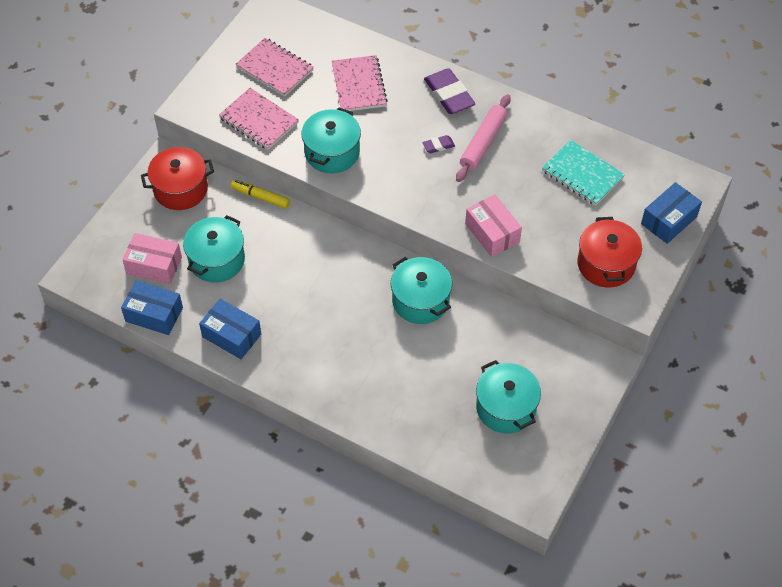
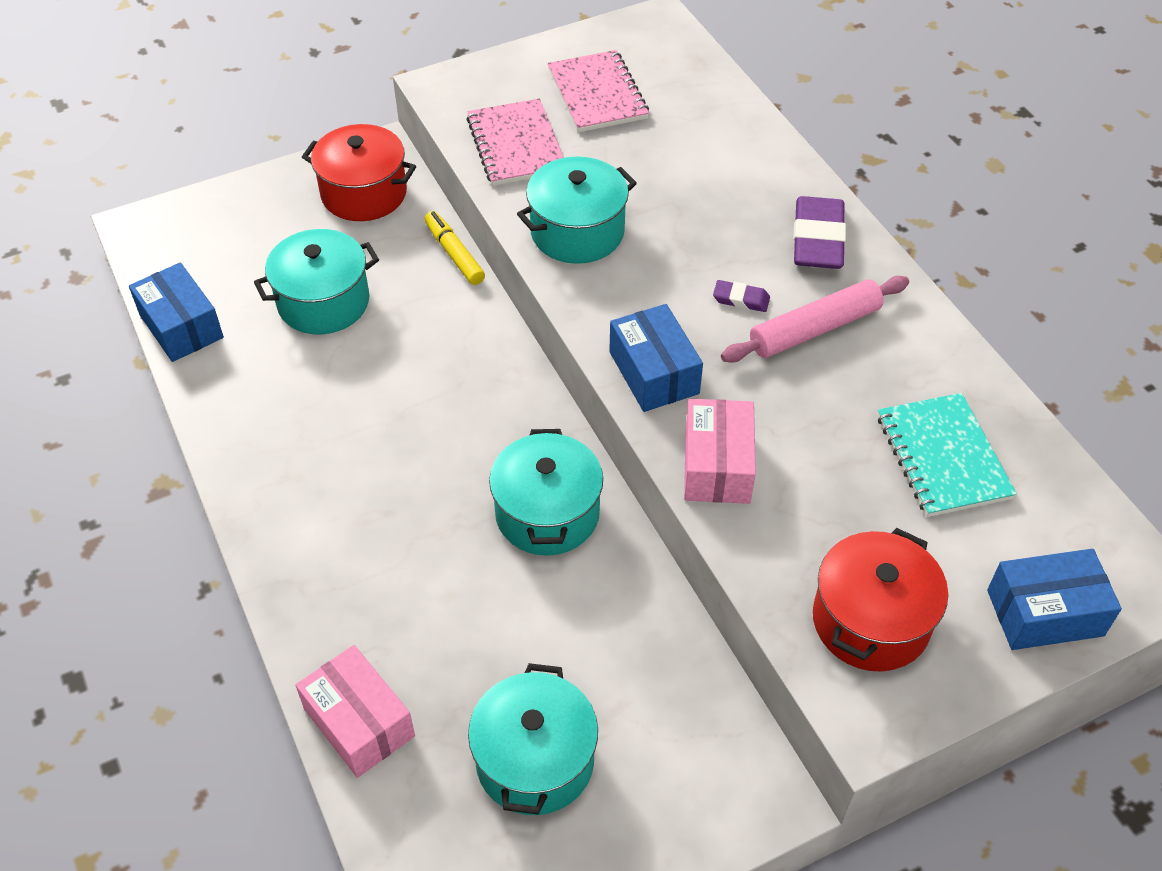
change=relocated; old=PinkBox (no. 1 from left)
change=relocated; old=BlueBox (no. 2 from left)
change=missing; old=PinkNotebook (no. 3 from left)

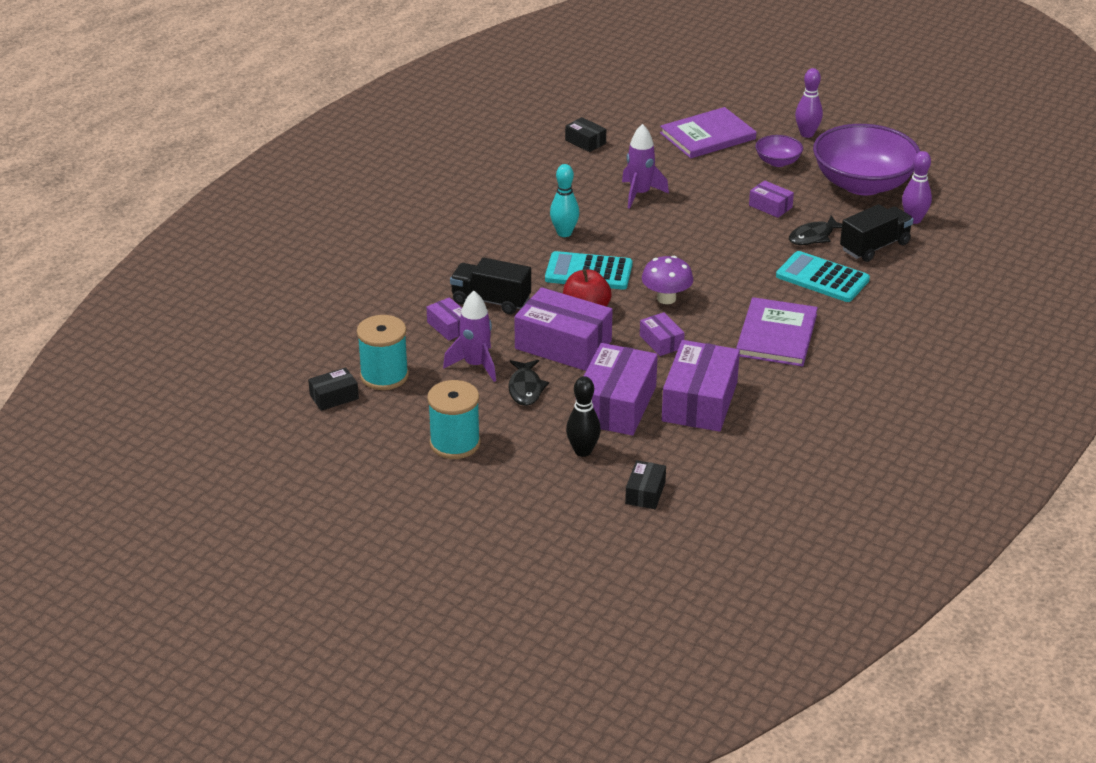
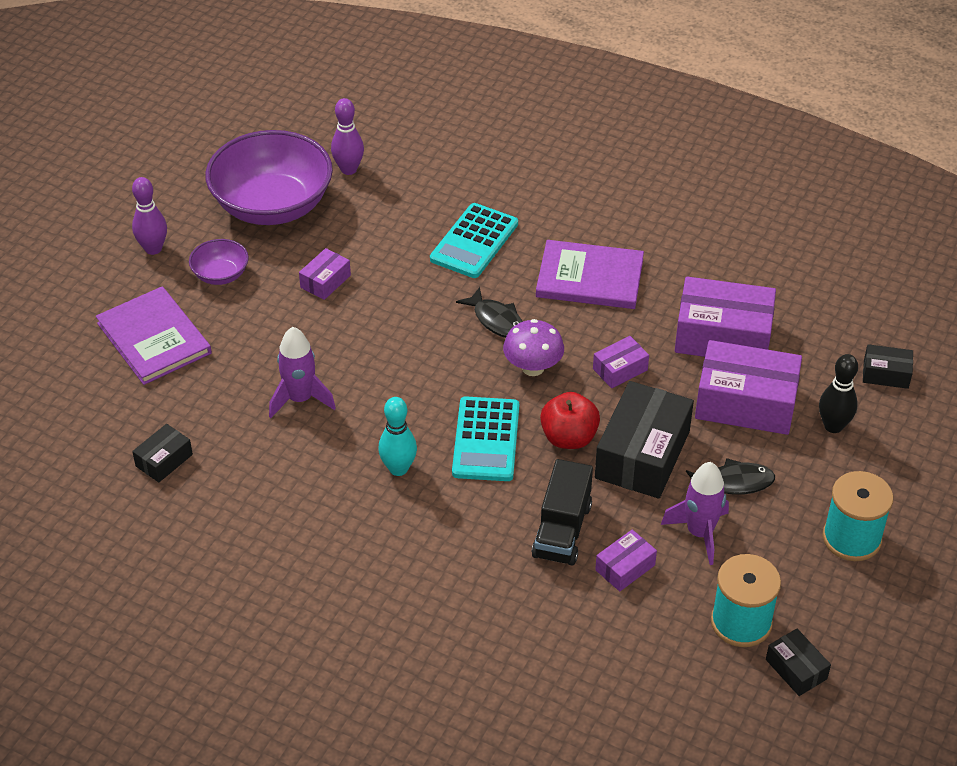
change=colour; old=PurpleBox (no. 2 from left); new=BlackBox (no. 2 from left)
change=relocated; old=BlackFish (no. 2 from left in the first image); new=BlackFish (no. 1 from left)
change=missing; old=BlackTruck (no. 2 from left)

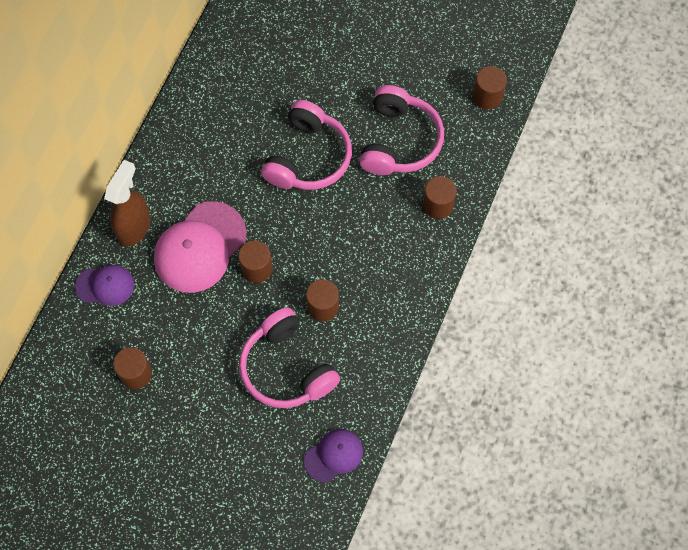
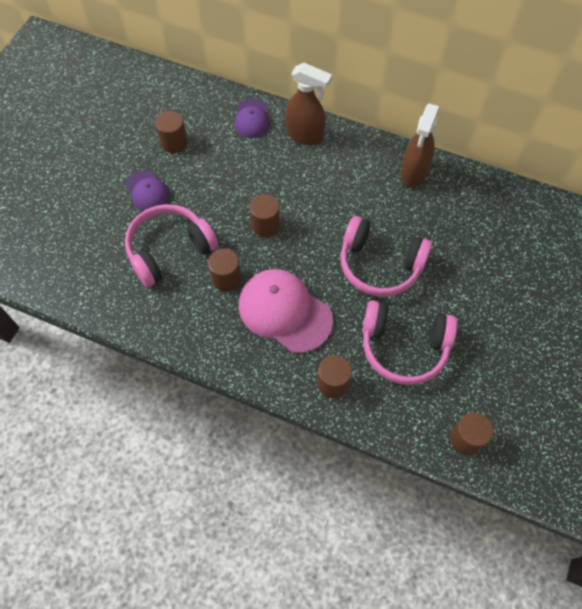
change=relocated; old=PinkCap
change=relocated; old=PurpleCap (no. 2 from left in the first image); new=PurpleCap (no. 1 from left)
change=appeared; new=BrownSprayBottle (no. 2 from left)

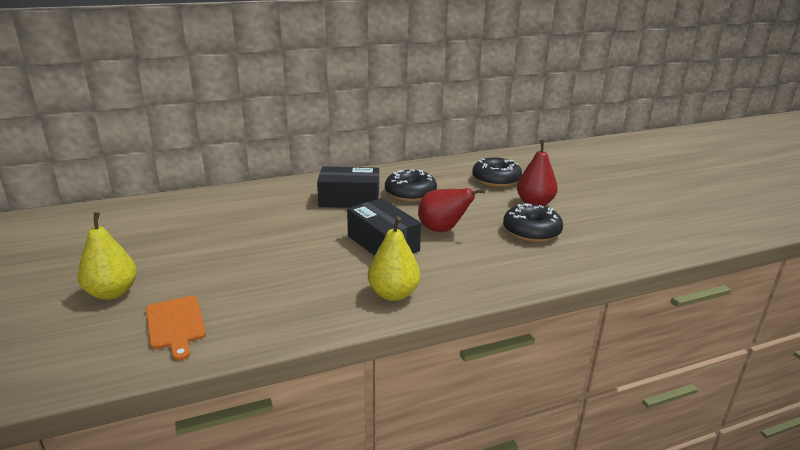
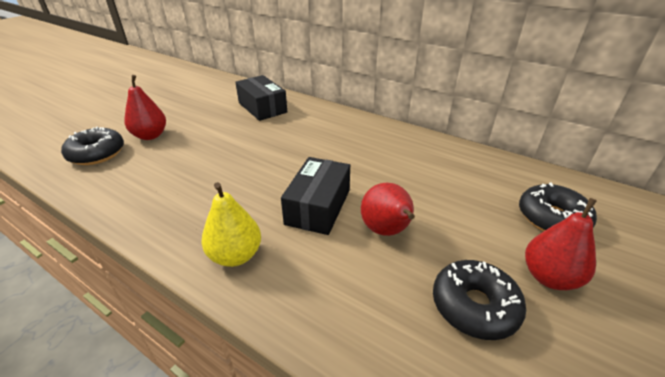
change=colour; old=YellowPear (no. 1 from left); new=RedPear (no. 1 from left)
change=missing; old=OrangeCuttingBoard
change=relocated; old=BlackBox (no. 1 from left)
change=relocated; old=BlackDonut (no. 1 from left)

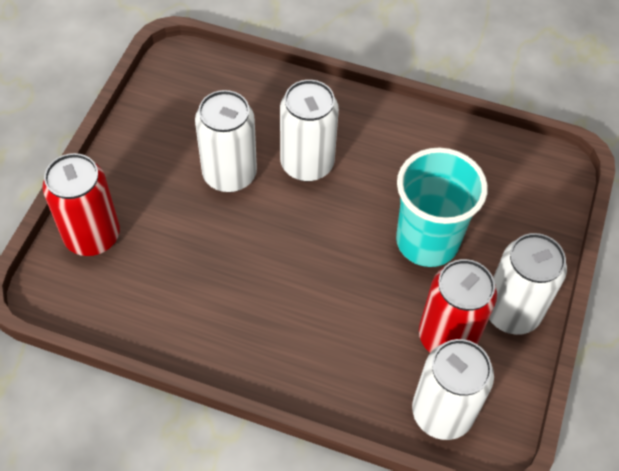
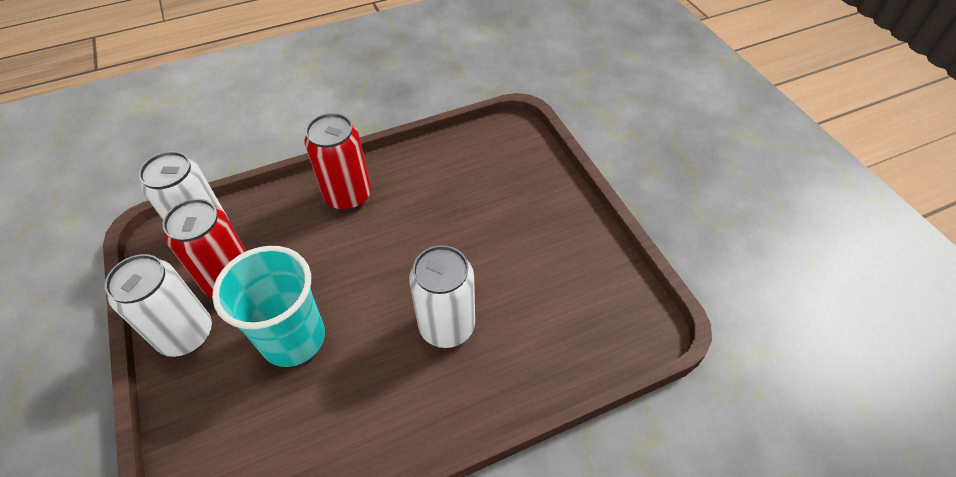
change=relocated; old=RedCan (no. 1 from left in the first image); new=RedCan (no. 2 from left)
change=missing; old=WhiteCan (no. 1 from left)

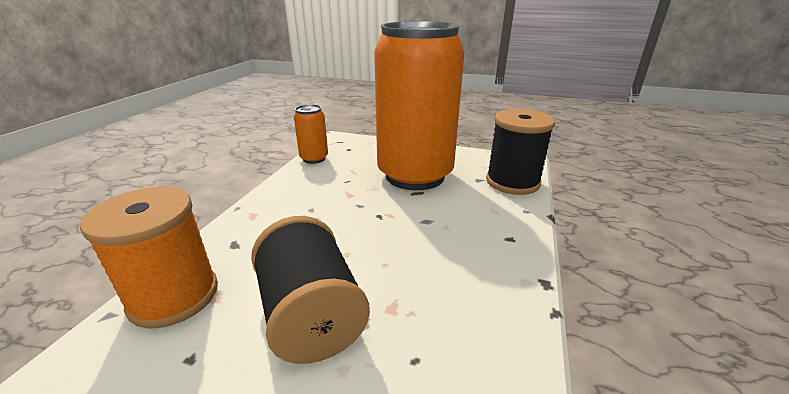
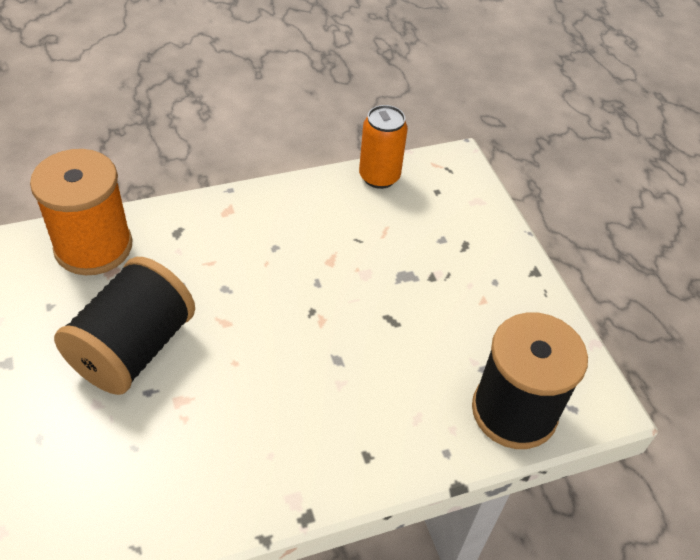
change=missing; old=OrangeCan (no. 2 from left)

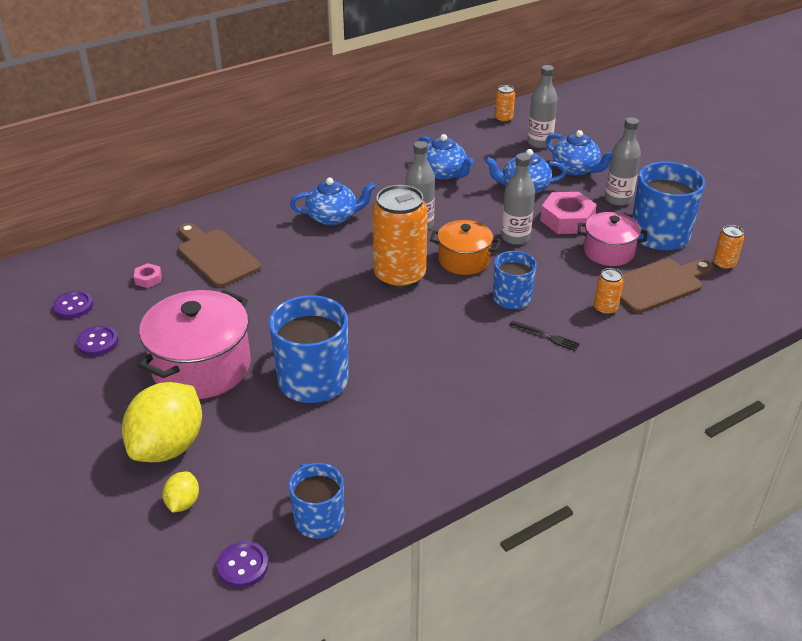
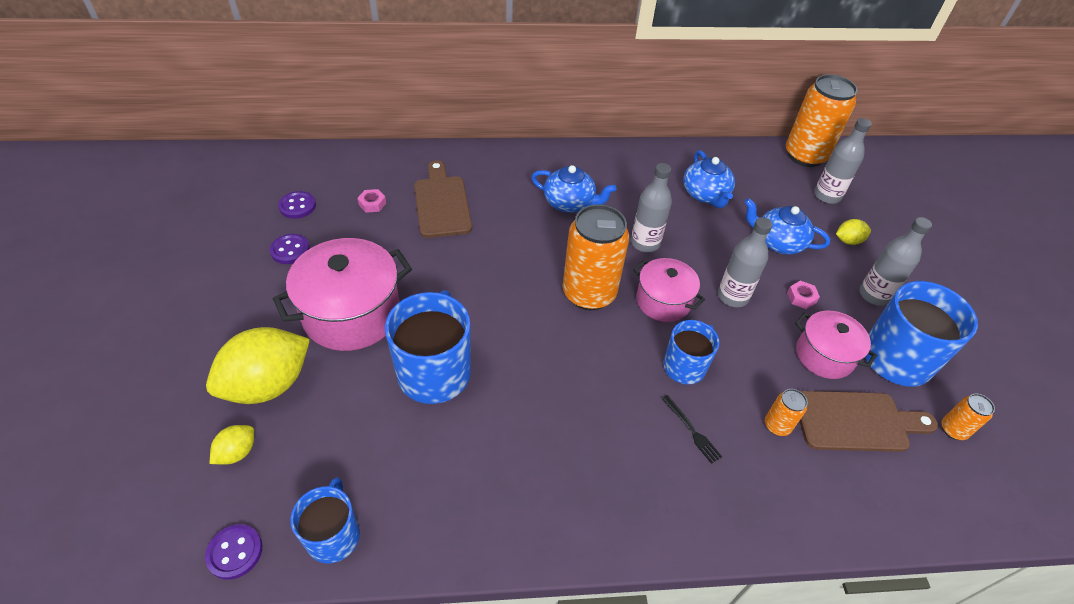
change=colour; old=OrangePot; new=PinkPot (no. 2 from left)
change=size; old=OrangeCan (no. 2 from left in the first image); factor=2.24
change=size; old=PinkNut (no. 2 from left); factor=0.48
change=exchanged; old=BlueTeapot (no. 4 from left); new=YellowLemon (no. 3 from left)

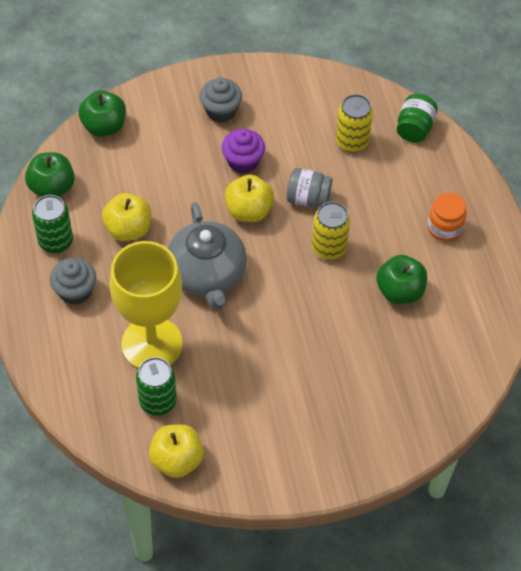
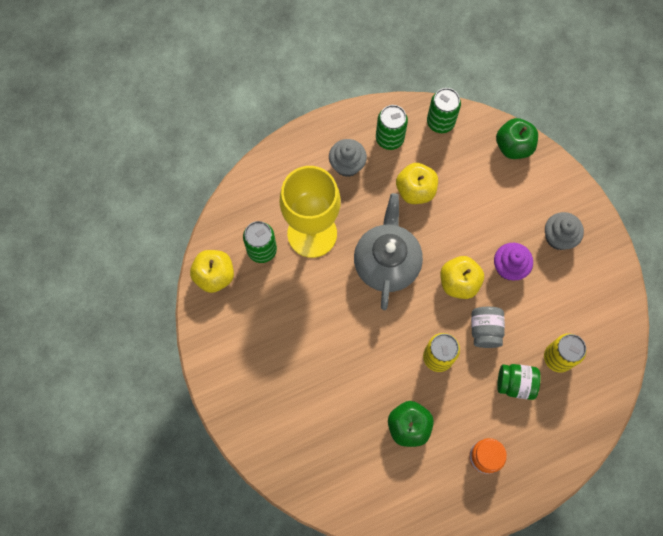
change=exchanged; old=GreenApple (no. 1 from left); new=GreenCan (no. 3 from left)
change=spun; old=GreyTeapot; degrees=120
change=relocated; old=GreenJar

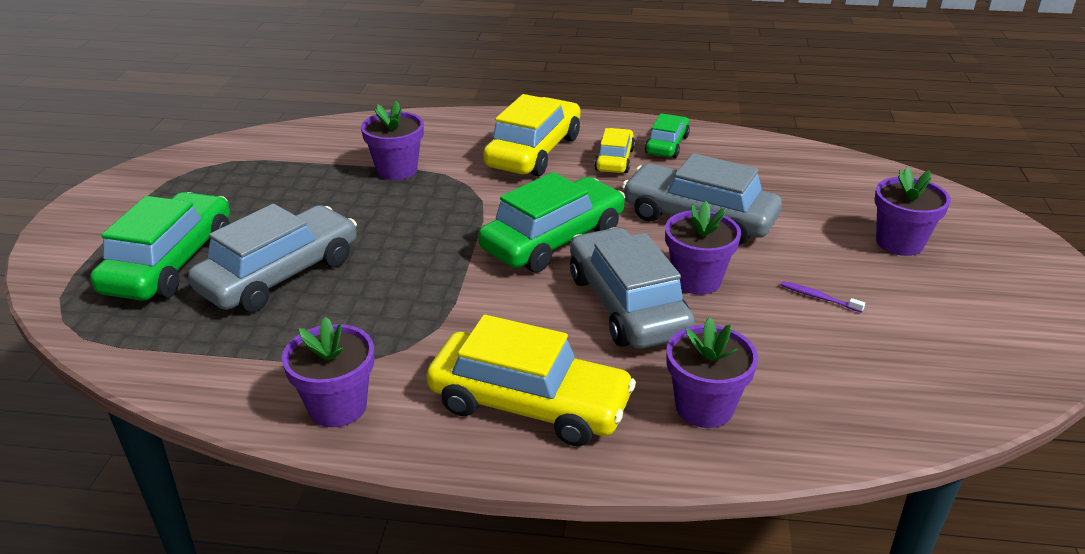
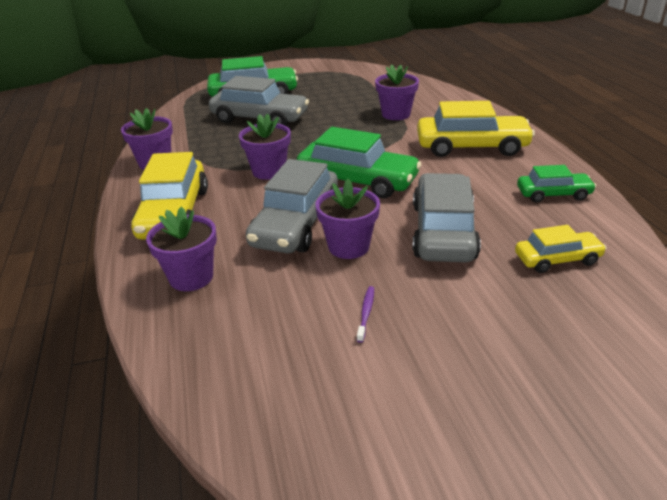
change=spun; old=GreyCar (no. 2 from left); degrees=150
change=relocated; old=YellowCar (no. 3 from left)
change=relocated; old=PurpleFlowerPot (no. 5 from left in the first image); new=PurpleFlowerPot (no. 3 from left)

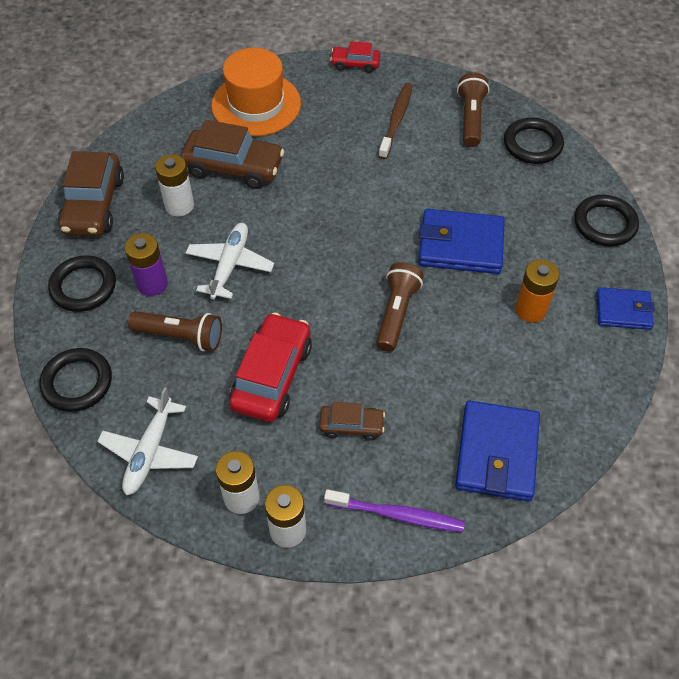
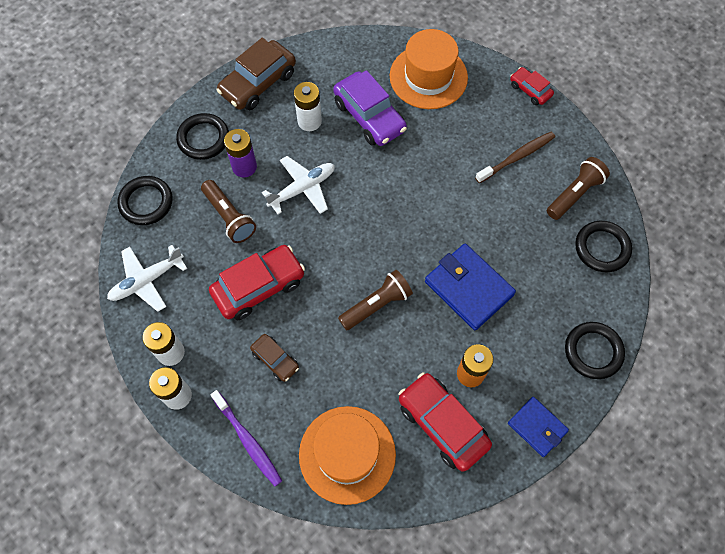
change=colour; old=BrownCar (no. 2 from left); new=PurpleCar
change=exchanged; old=BlueWallet (no. 2 from left); new=OrangeHat (no. 1 from left)
change=appeared; new=RedCar (no. 2 from left)

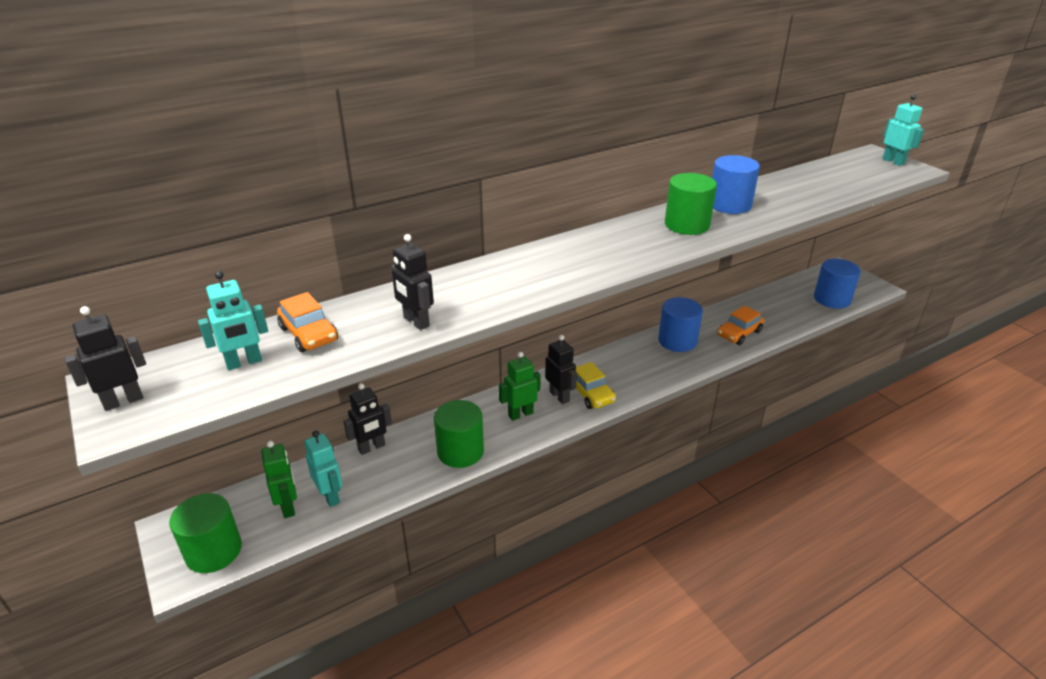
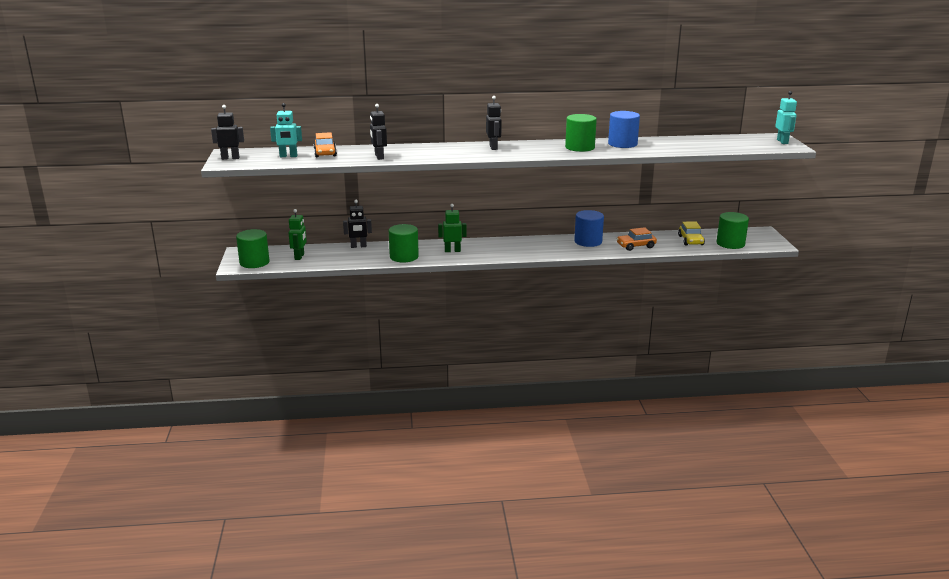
change=missing; old=TurquoiseRobot (no. 2 from left)
change=relocated; old=BlackRobot (no. 4 from left)
change=relocated; old=YellowCar
change=colour; old=BlueCylinder (no. 3 from left); new=GreenCylinder (no. 4 from left)

